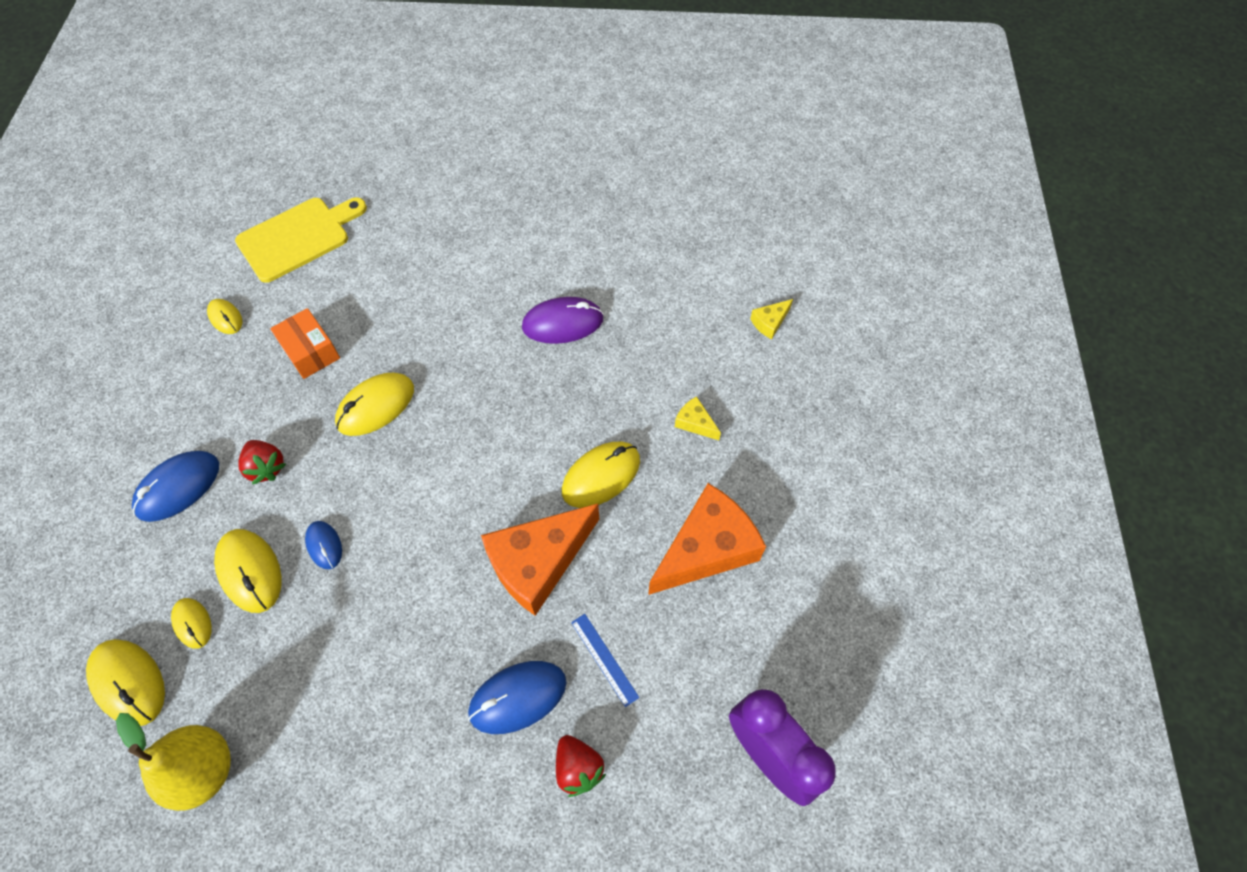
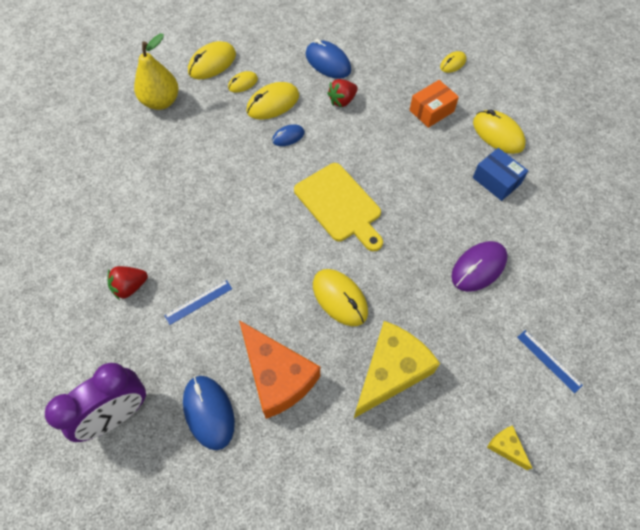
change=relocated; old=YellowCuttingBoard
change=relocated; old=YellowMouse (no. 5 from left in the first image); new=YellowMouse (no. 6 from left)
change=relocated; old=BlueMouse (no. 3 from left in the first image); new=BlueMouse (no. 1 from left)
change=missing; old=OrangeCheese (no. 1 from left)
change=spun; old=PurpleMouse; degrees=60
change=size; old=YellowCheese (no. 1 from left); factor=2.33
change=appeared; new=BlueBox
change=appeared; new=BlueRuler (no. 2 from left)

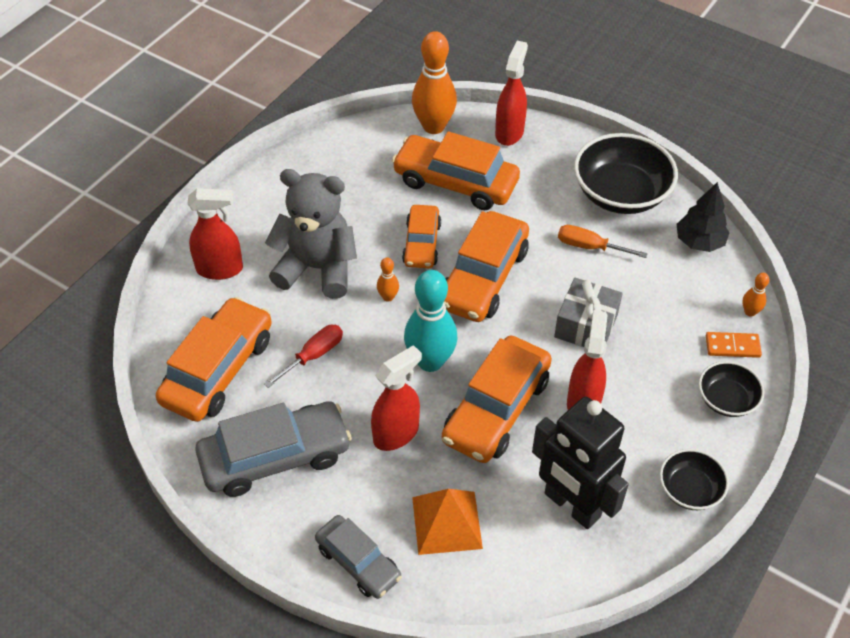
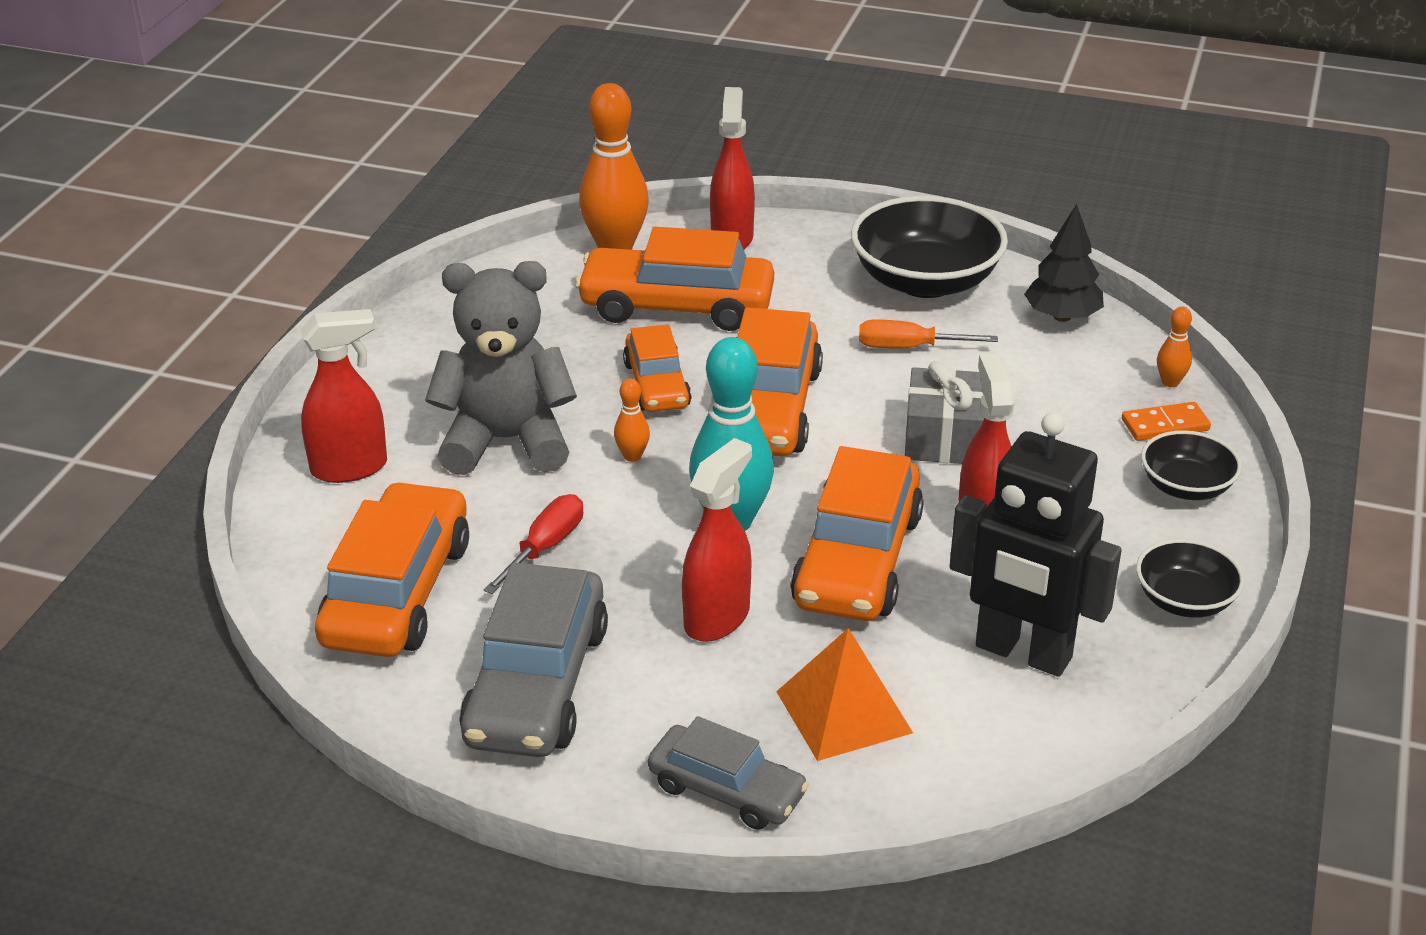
change=spun; old=GreyCar (no. 1 from left); degrees=135

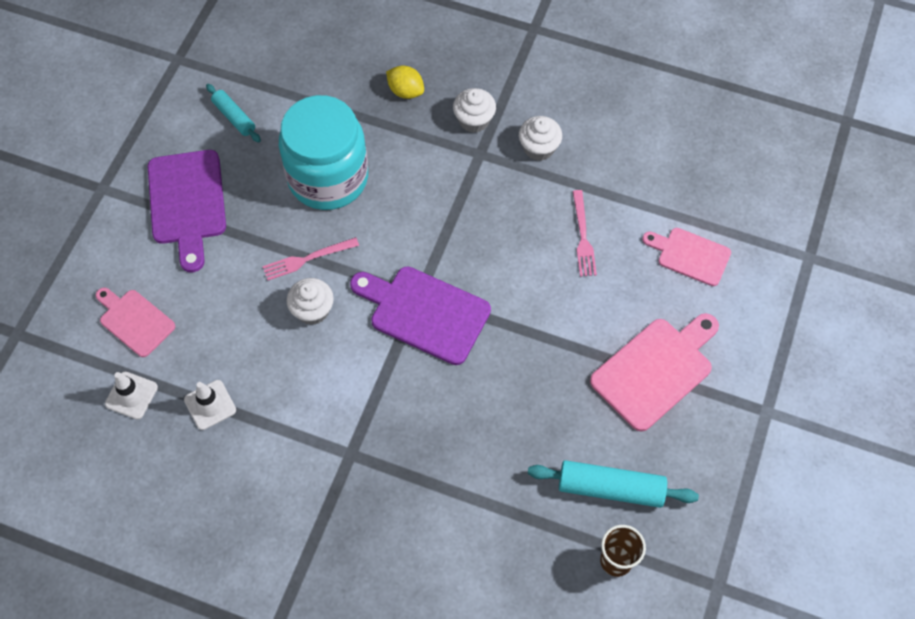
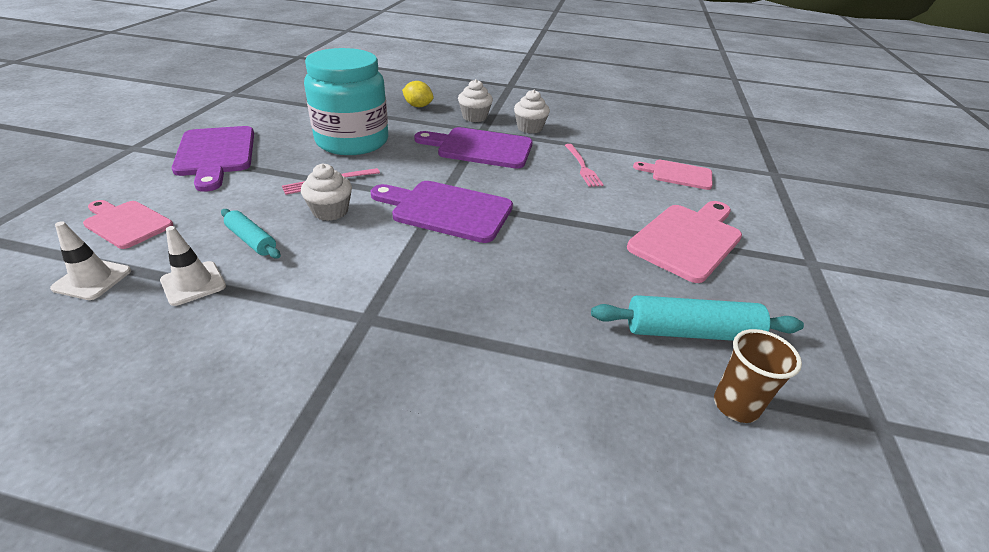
change=relocated; old=TurquoiseRollingPin (no. 1 from left)
change=appeared; new=PurpleCuttingBoard (no. 3 from left)

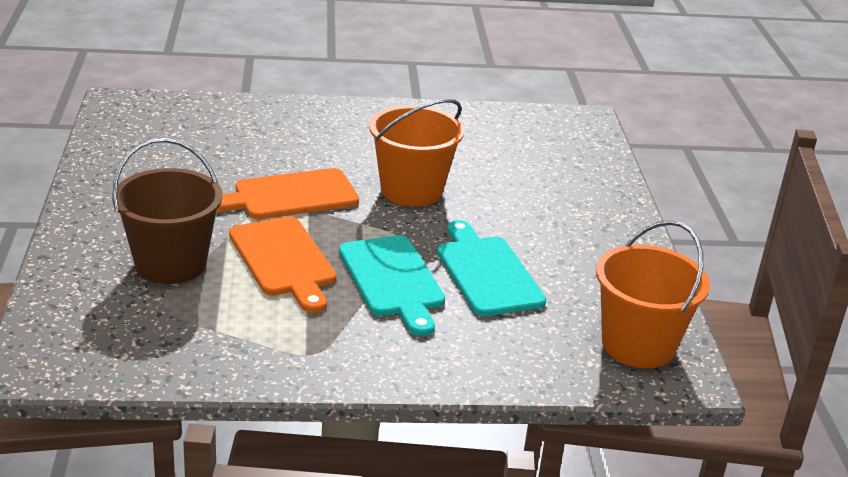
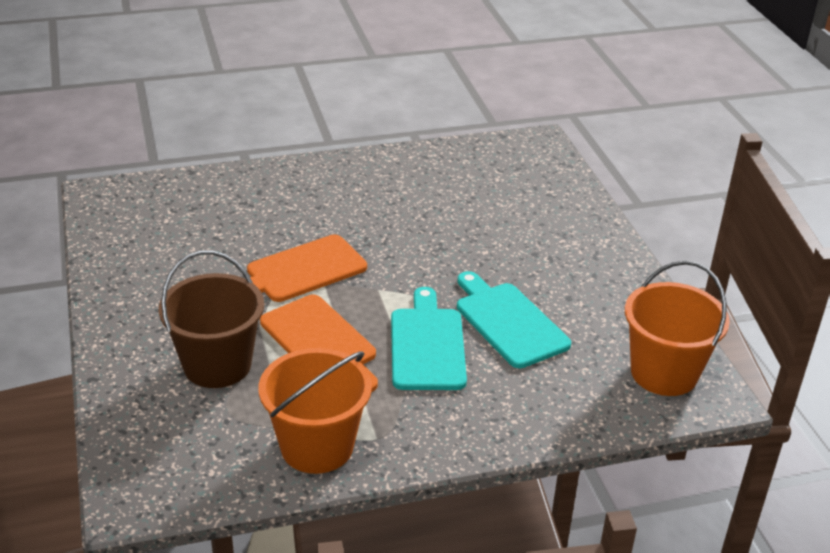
change=spun; old=TurquoiseCuttingBoard (no. 1 from left); degrees=-150
change=relocated; old=OrangeBucket (no. 1 from left)

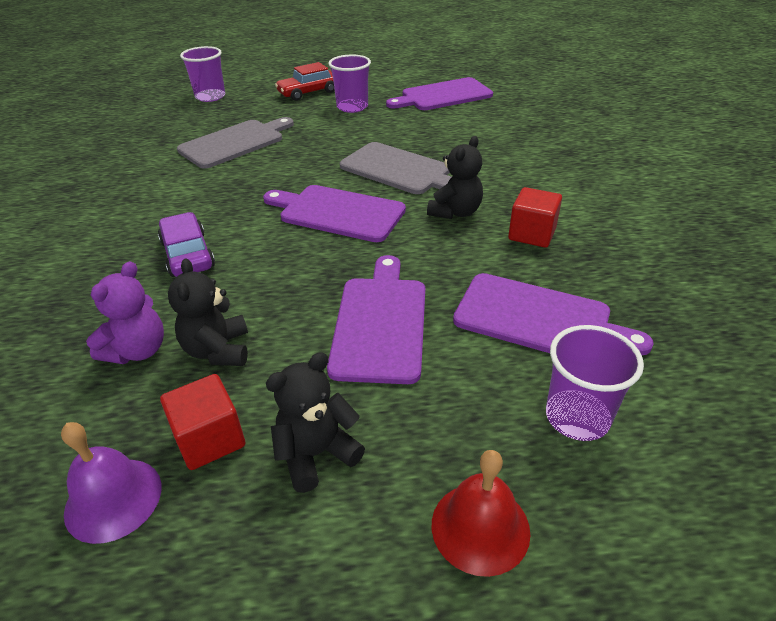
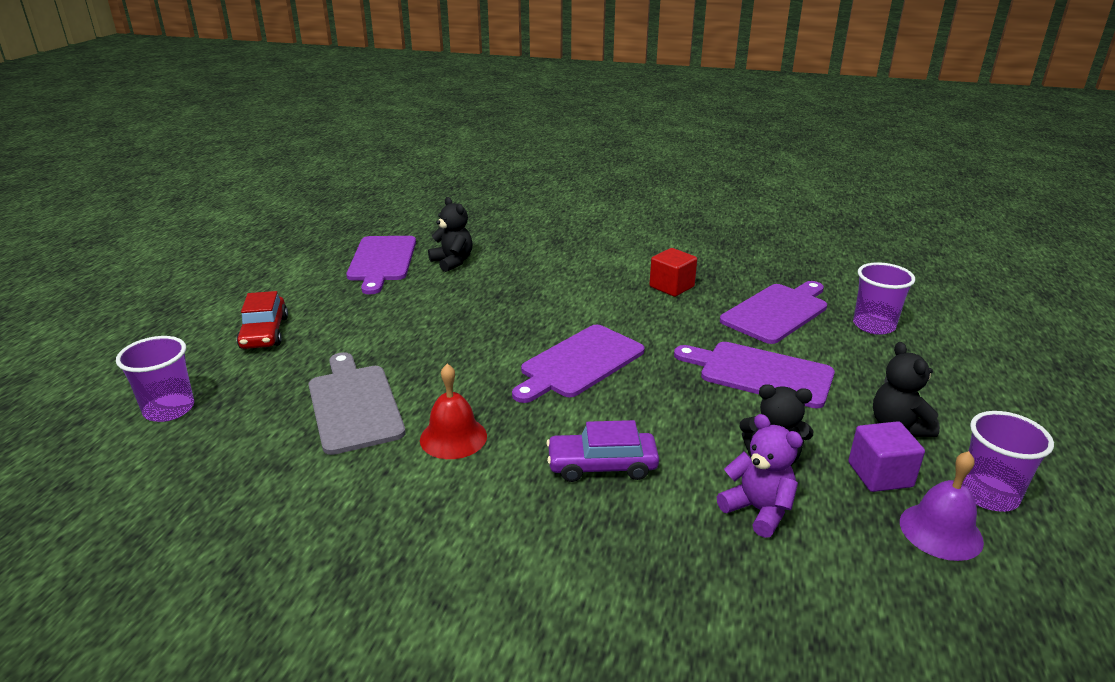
change=colour; old=RedCube (no. 1 from left); new=PurpleCube
change=relocated; old=PurpleCup (no. 2 from left in the first image); new=PurpleCup (no. 3 from left)
change=missing; old=GreyCuttingBoard (no. 2 from left)
change=relocated; old=BlackTeddyBear (no. 3 from left in the first image); new=BlackTeddyBear (no. 1 from left)
change=relocated; old=RedBell

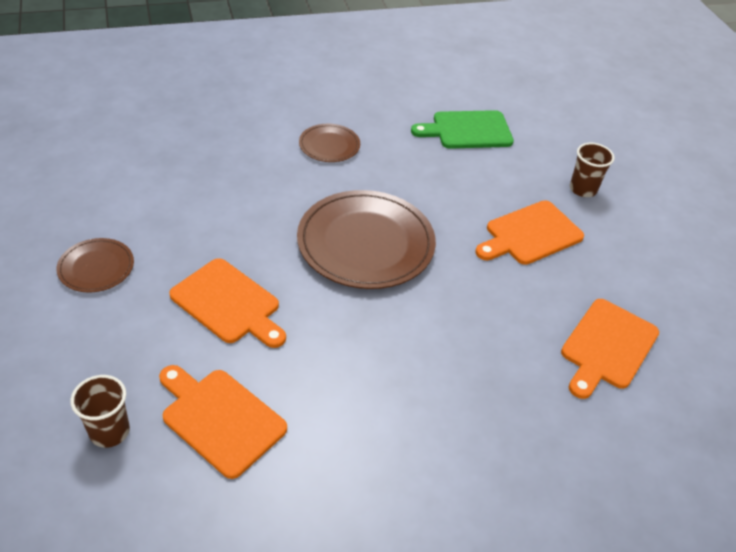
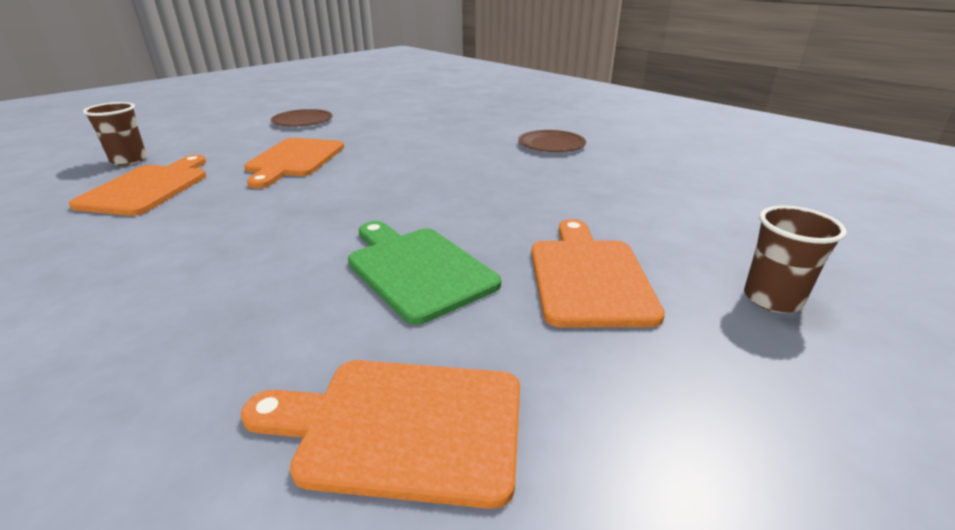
change=missing; old=BrownPlate (no. 3 from left)
change=relocated; old=GreenCuttingBoard
change=spun; old=OrangeCuttingBoard (no. 3 from left in the first image); degrees=60

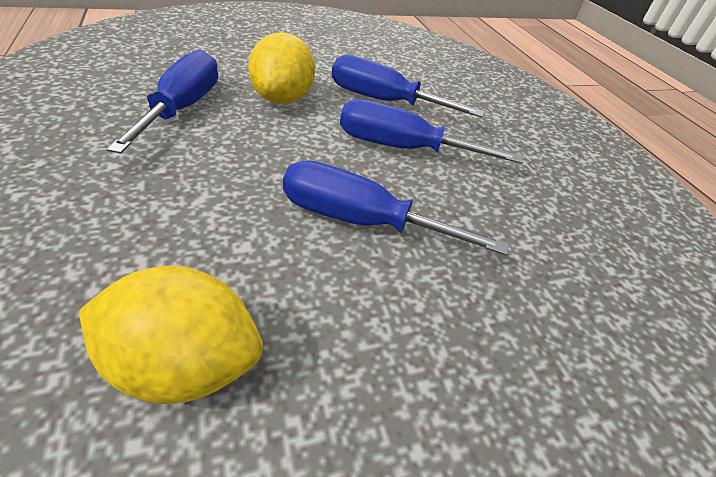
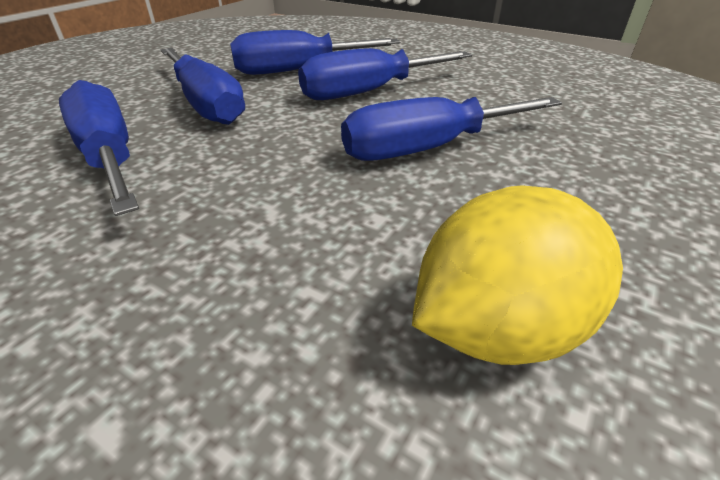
change=exchanged; old=YellowLemon (no. 2 from left); new=BlueScrewdriver (no. 2 from left)

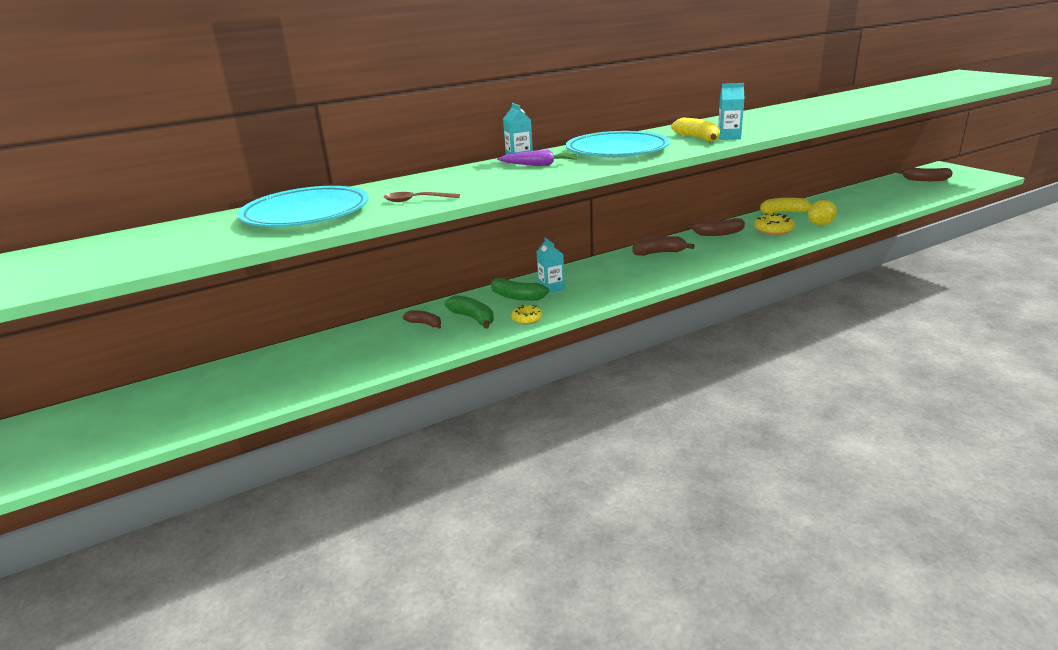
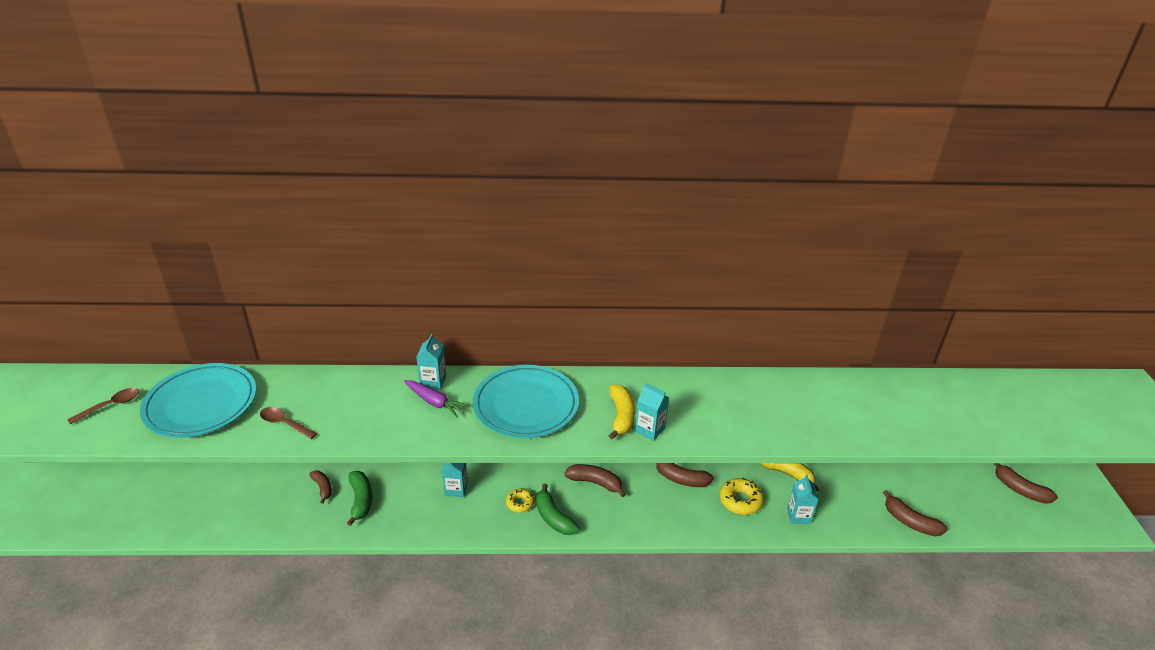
change=relocated; old=GreenBanana (no. 2 from left)
change=relocated; old=YellowDonut (no. 1 from left)
change=exchanged; old=YellowLemon; new=TurquoiseCarton (no. 4 from left)
change=appeared; new=BrownSpoon (no. 1 from left)
change=appeared; new=BrownBanana (no. 4 from left)

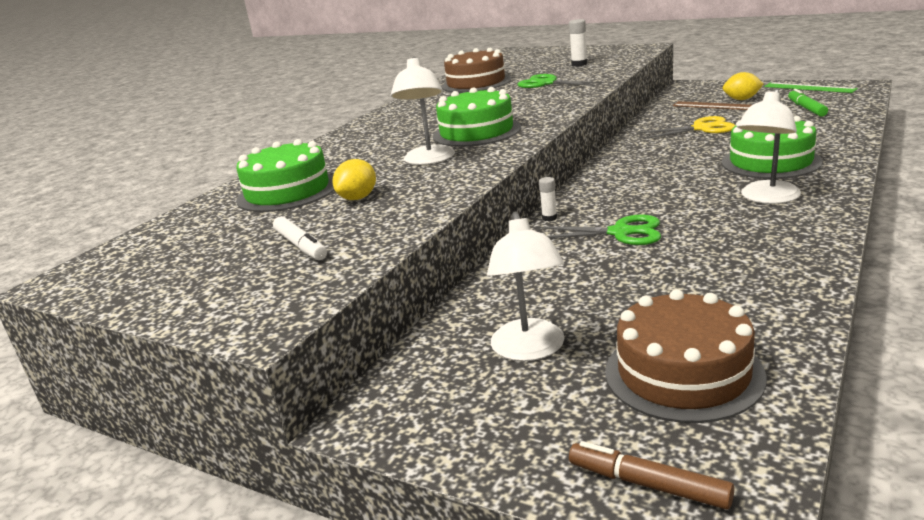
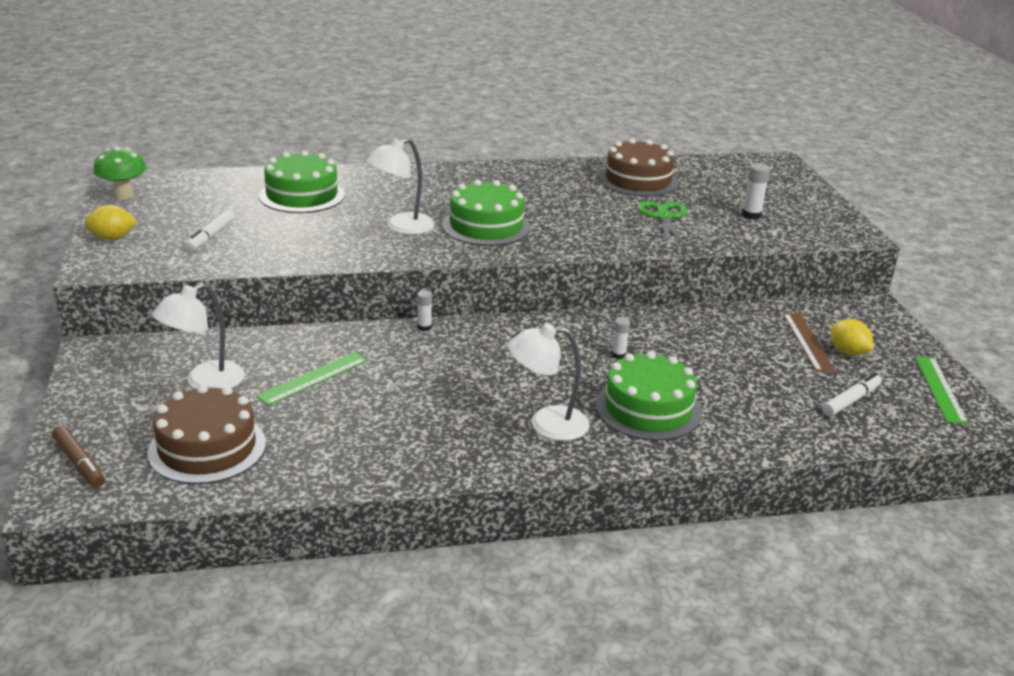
change=relocated; old=YellowLemon (no. 1 from left)
change=missing; old=GreenScissors (no. 2 from left)
change=spun; old=BrownMarker; degrees=150
change=missing; old=YellowScissors
change=colour; old=GreenMarker; new=WhiteMarker (no. 2 from left)
change=appeared; new=GreenMushroom
change=appeared; new=GreenRuler (no. 1 from left)
change=appeared; new=WhiteGlueStick (no. 2 from left)

